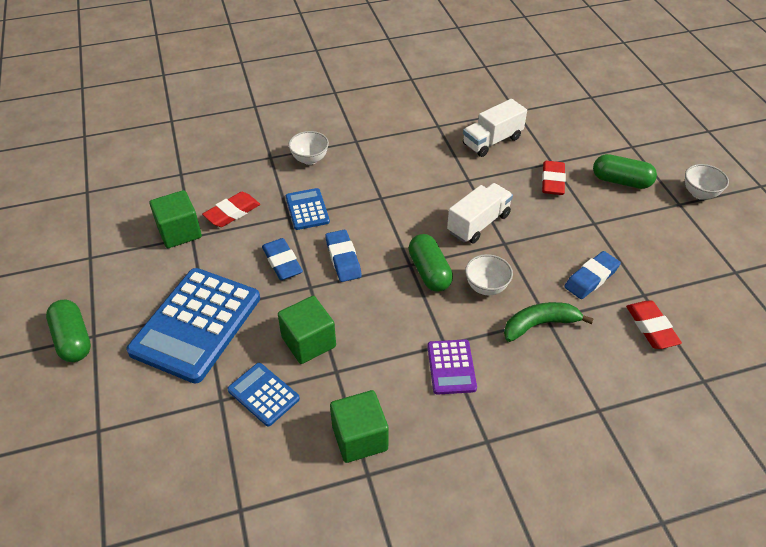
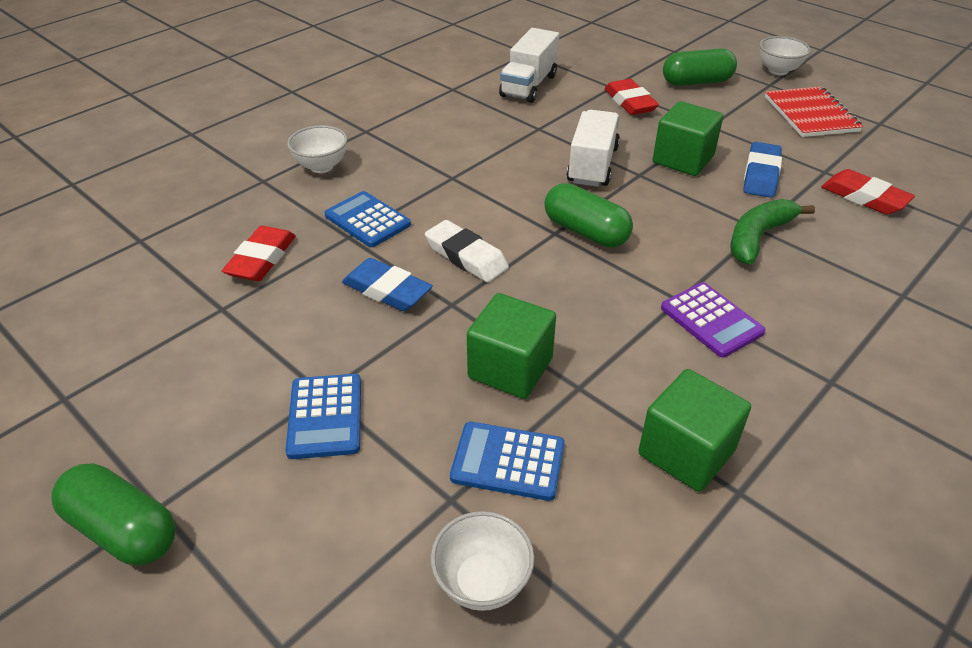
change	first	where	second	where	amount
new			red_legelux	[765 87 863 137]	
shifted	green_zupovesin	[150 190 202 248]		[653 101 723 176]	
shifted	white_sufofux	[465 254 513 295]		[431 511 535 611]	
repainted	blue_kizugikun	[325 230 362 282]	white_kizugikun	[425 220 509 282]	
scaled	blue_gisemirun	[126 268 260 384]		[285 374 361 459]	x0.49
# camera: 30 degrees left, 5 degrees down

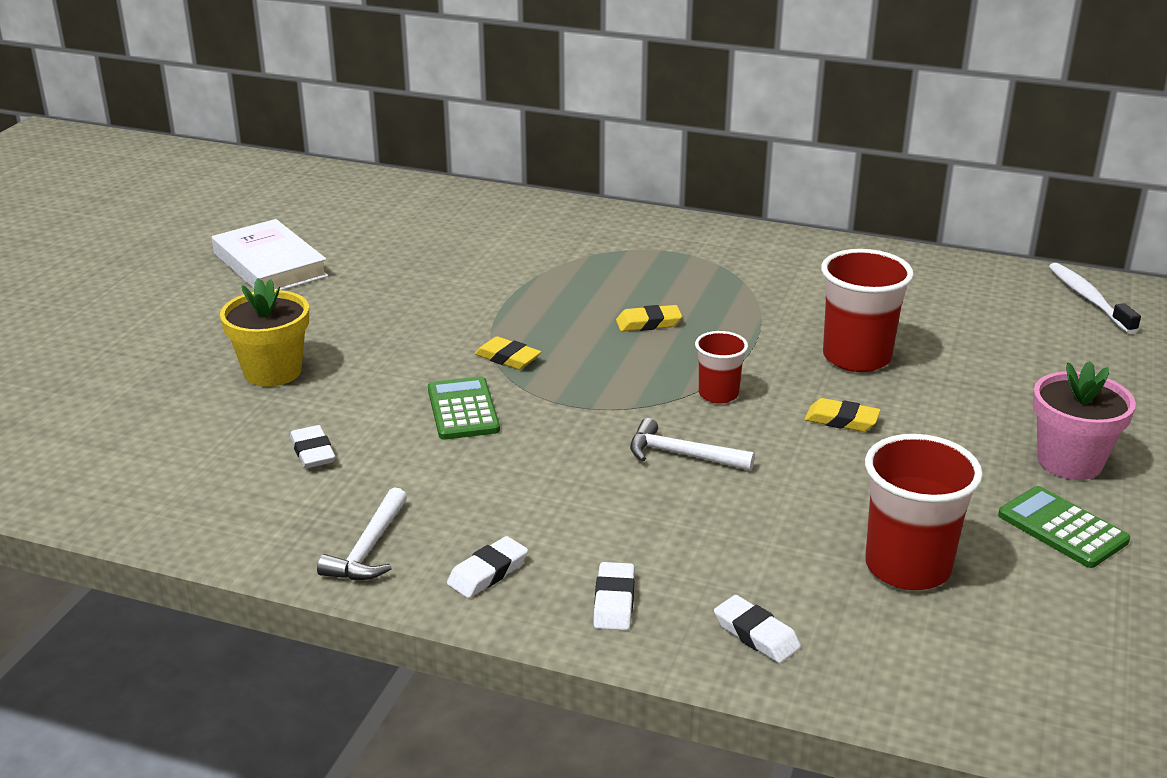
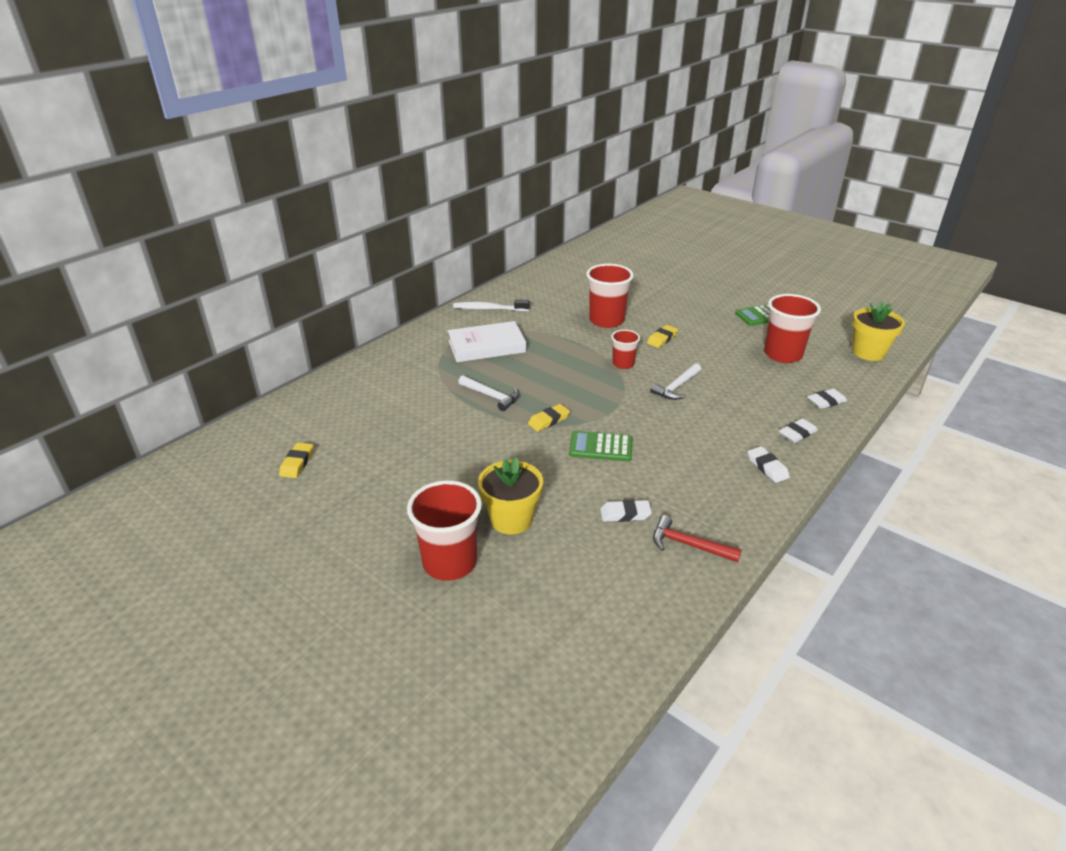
change	first	where	second	where	amount
gone	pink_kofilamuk	[1033 361 1136 480]			
new			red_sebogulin	[407 480 482 581]	
new			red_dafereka	[653 515 742 562]	
new			yellow_kofilamuk	[852 302 905 361]	
shifted	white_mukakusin	[212 219 328 290]		[448 321 526 362]	
shifted	white_dafereka	[317 487 407 580]		[458 375 519 411]	
shifted	yellow_kizugikun	[616 305 682 332]		[279 442 313 478]	
shifted	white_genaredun	[1049 263 1141 334]		[453 299 530 311]	
rotated	white_kizugikun	[593 562 635 630]		[779 419 818 443]	60 degrees counterclockwise
# camera: 70 degrees left, 5 degrees up

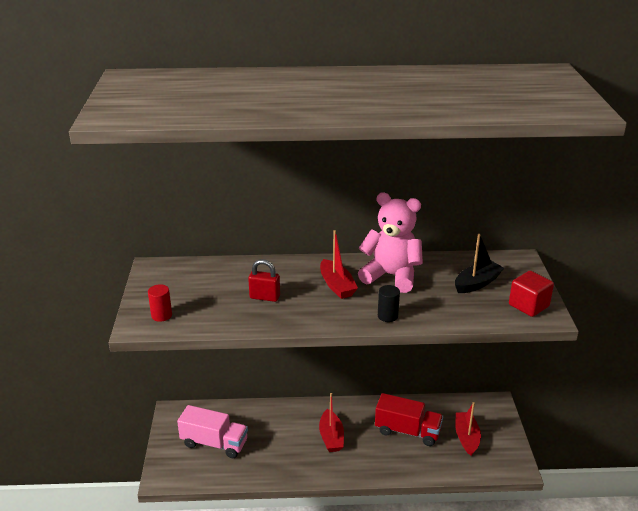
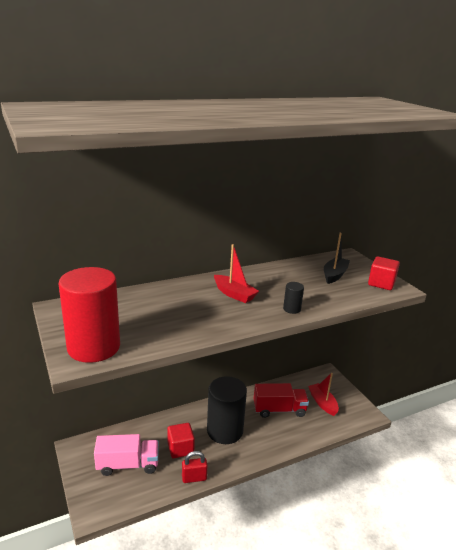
change	first	where	second	where	amount
gone	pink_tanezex	[358 192 423 293]			
new			red_zupovesin	[167 423 195 458]	
shifted	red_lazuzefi	[248 259 280 302]		[182 451 208 483]	
swapped	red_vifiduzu	[319 393 344 452]	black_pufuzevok	[207 376 247 444]	
scaled	red_pufuzevok	[148 284 172 322]		[59 267 120 363]	x2.47
# camera: 25 degrees left, 5 degrees down

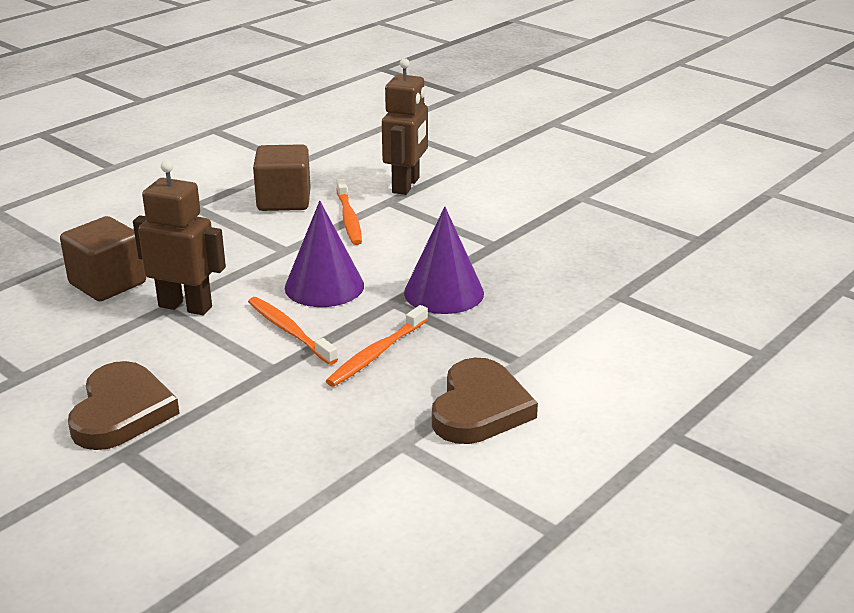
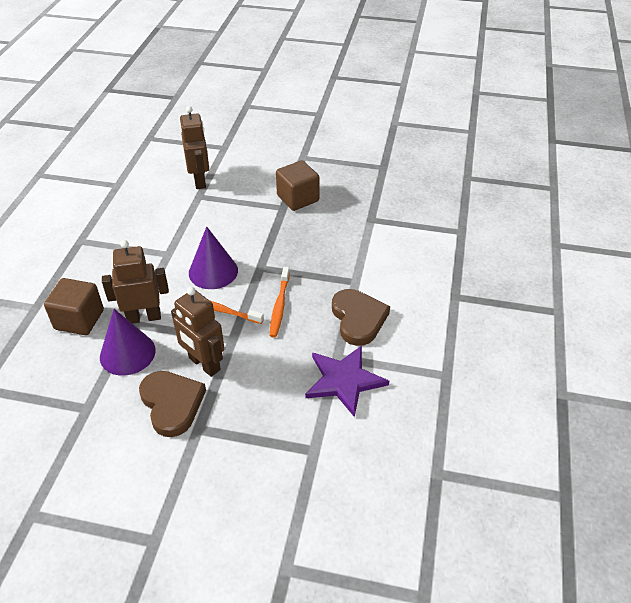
change	first	where	second	where	amount
gone	orange_genaredun	[336 179 362 245]			
new			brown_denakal	[171 287 225 377]	
new			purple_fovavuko	[305 345 389 417]	
shifted	brown_zupovesin	[253 144 311 211]		[276 160 320 211]	
shifted	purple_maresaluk	[404 207 484 314]		[100 309 156 376]	
# camera: 30 degrees left, 15 degrees up

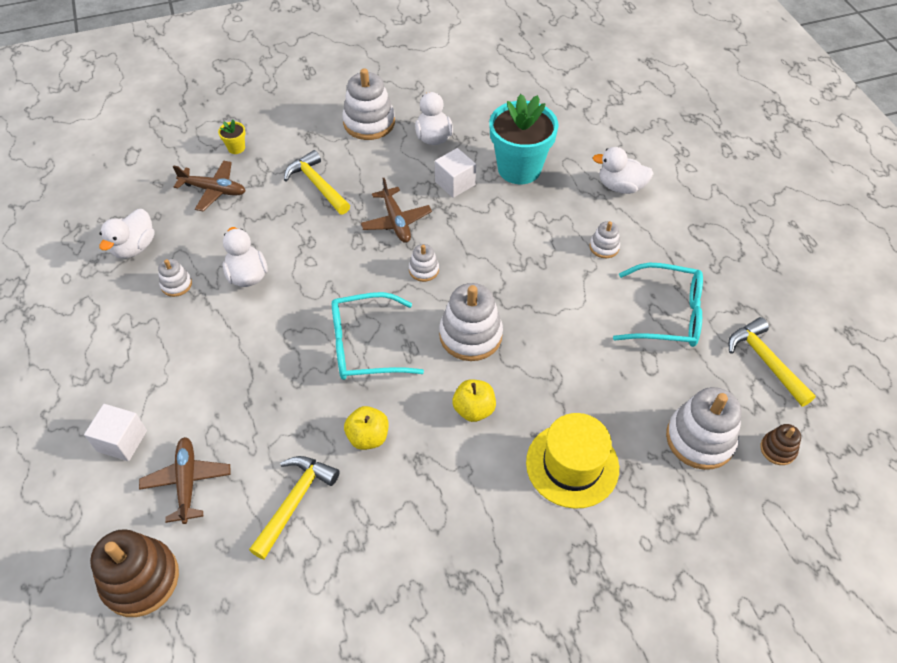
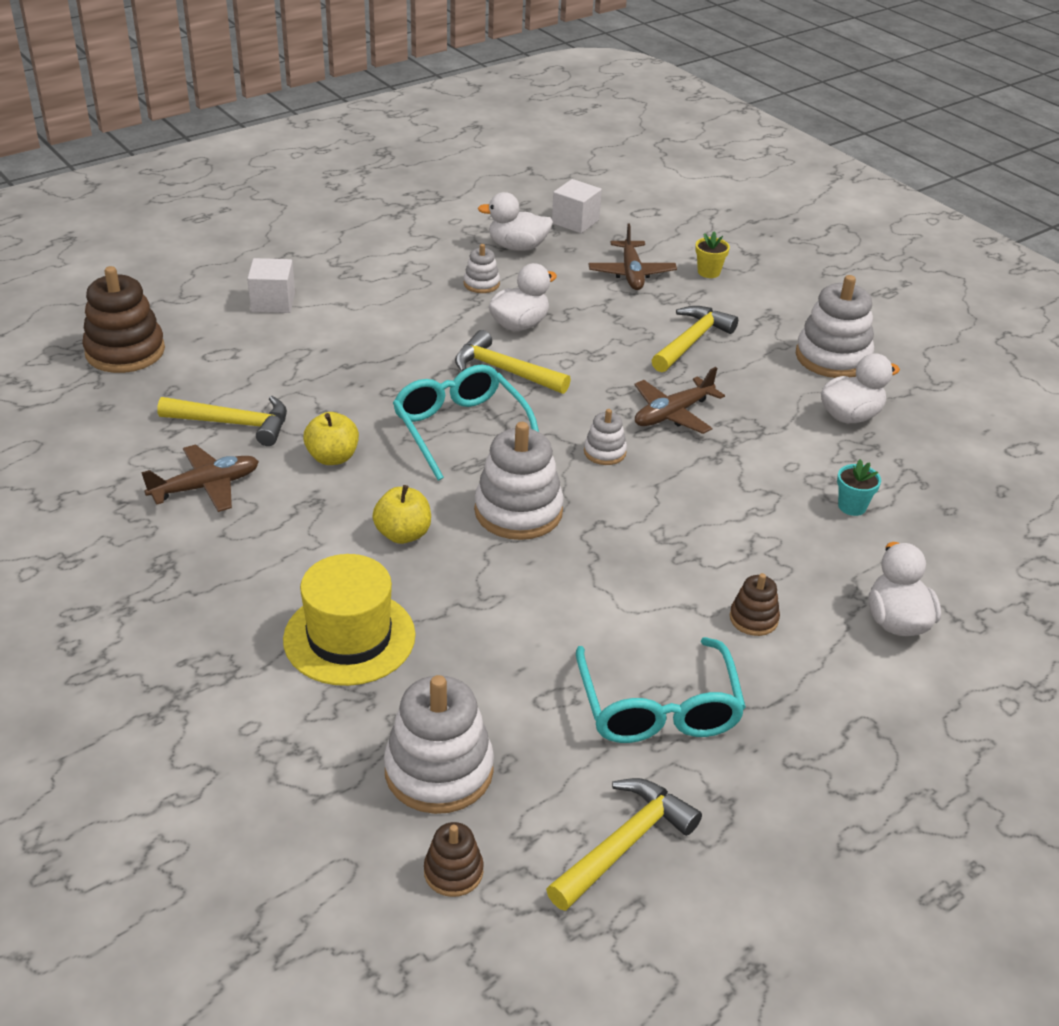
change	first	where	second	where	amount
new			yellow_dafereka	[455 330 571 394]	
shifted	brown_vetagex	[139 437 231 524]		[141 445 259 512]	
shifted	white_zupovesin	[435 148 476 198]		[552 179 602 233]	
repainted	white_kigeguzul	[590 221 620 258]	brown_kigeguzul	[730 573 780 636]	
scaled	turquoise_kofilamuk	[489 94 559 184]		[837 459 881 516]	x0.40
# camera: 70 degrees right, 15 degrees down

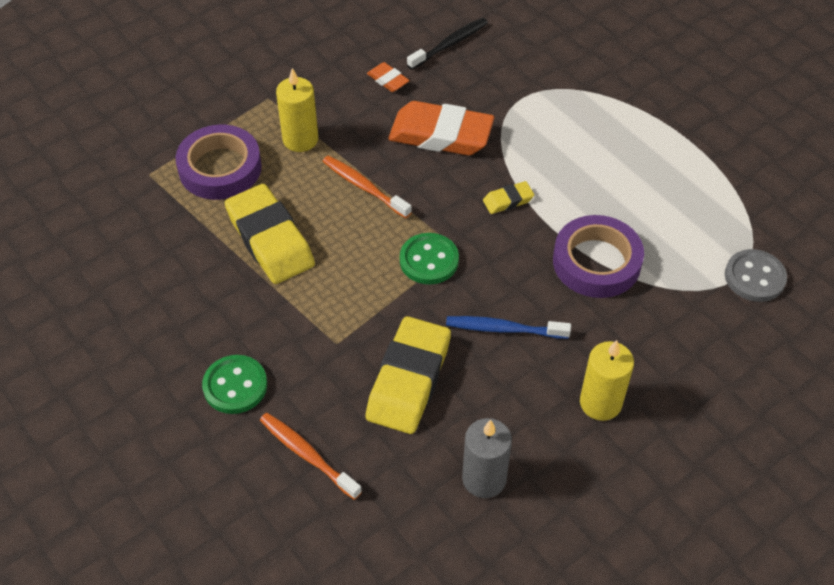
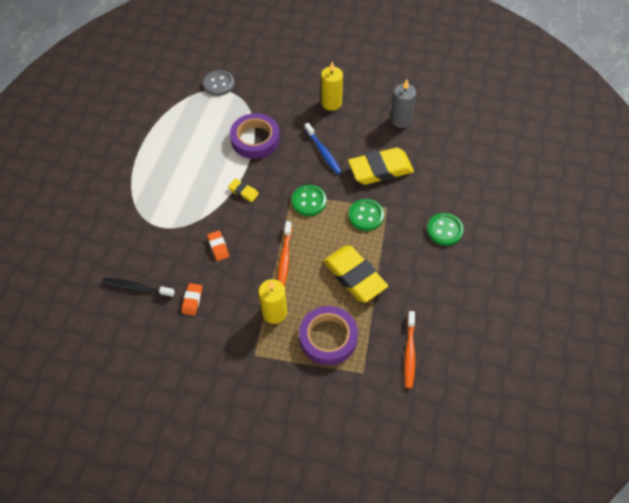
change	first	where	second	where	amount
new			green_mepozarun	[349 199 384 231]	
shifted	orange_genaredun	[260 413 362 500]		[404 311 415 388]	
rotated	yellow_kizugikun	[225 184 315 284]		[323 246 388 302]	60 degrees counterclockwise
scaled	orange_kizugikun	[388 101 494 155]		[207 231 229 261]	x0.46
# camera: 125 degrees left, 5 degrees up

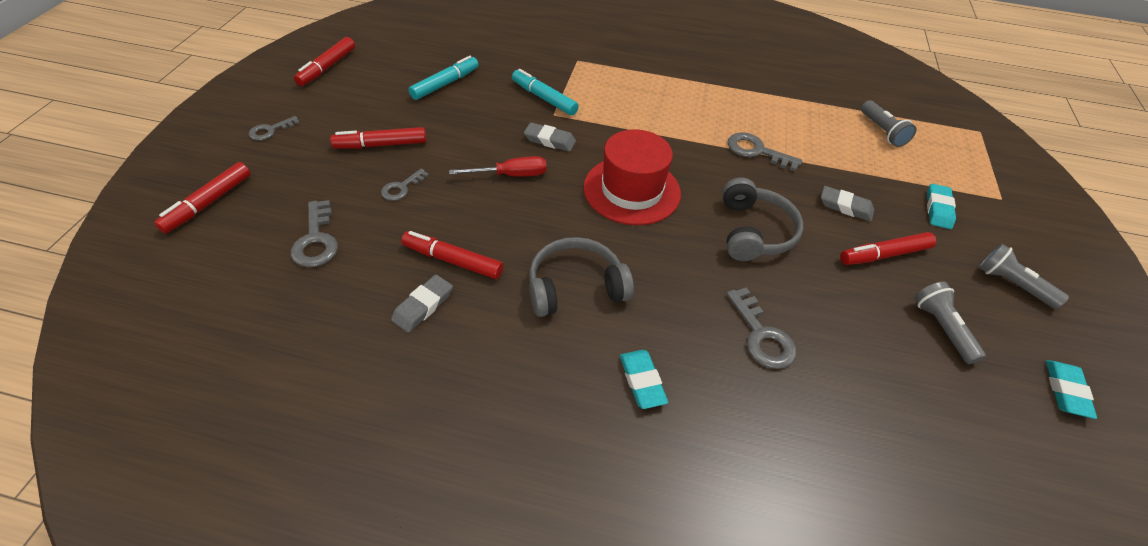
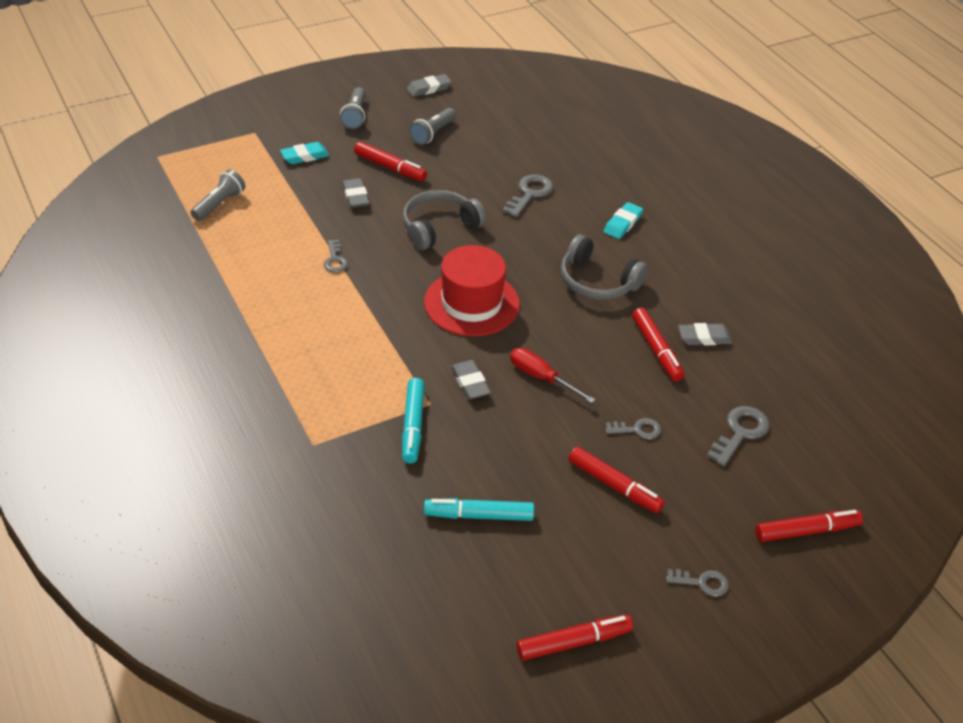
change	first	where	second	where	amount
repainted	turquoise_kizugikun	[1046 360 1097 419]	grey_kizugikun	[407 74 452 97]	
scaled	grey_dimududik	[727 132 802 171]		[324 240 348 273]	x0.64
# camera: 130 degrees left, 5 degrees down

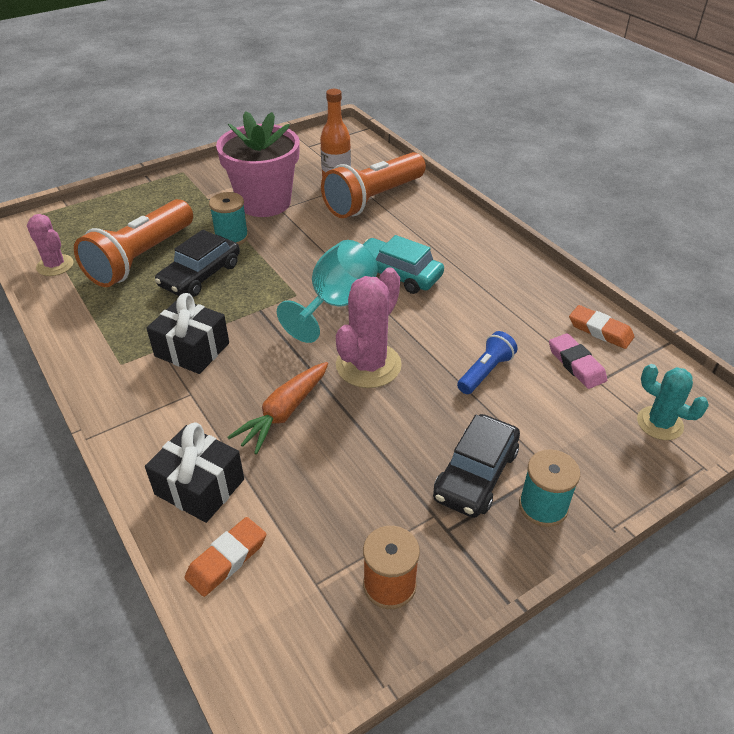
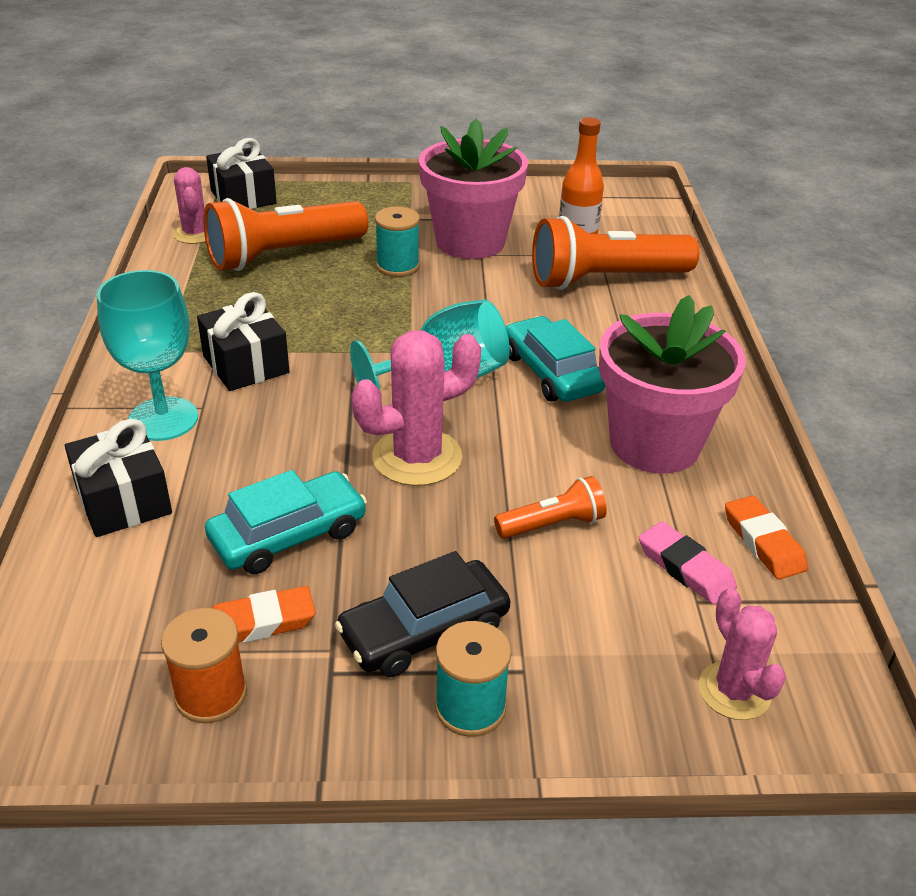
change	first	where	second	where	amount
gone	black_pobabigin	[155 230 240 297]			
gone	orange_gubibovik	[228 362 328 454]			
new			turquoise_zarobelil	[97 270 198 441]	
new			turquoise_pobabigin	[205 470 367 574]	
new			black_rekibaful	[206 138 277 209]	
new			pink_kofilamuk	[599 295 746 473]	
shifted	orange_kizugikun	[185 517 267 597]		[212 586 315 643]	
repainted	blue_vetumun	[457 331 518 394]	orange_vetumun	[494 476 607 539]	
repainted	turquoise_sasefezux	[637 364 709 440]	pink_sasefezux	[698 588 786 720]	
rotated	pink_kizugikun	[549 333 607 389]		[639 521 737 604]	45 degrees counterclockwise
# camera: 30 degrees right, 5 degrees down

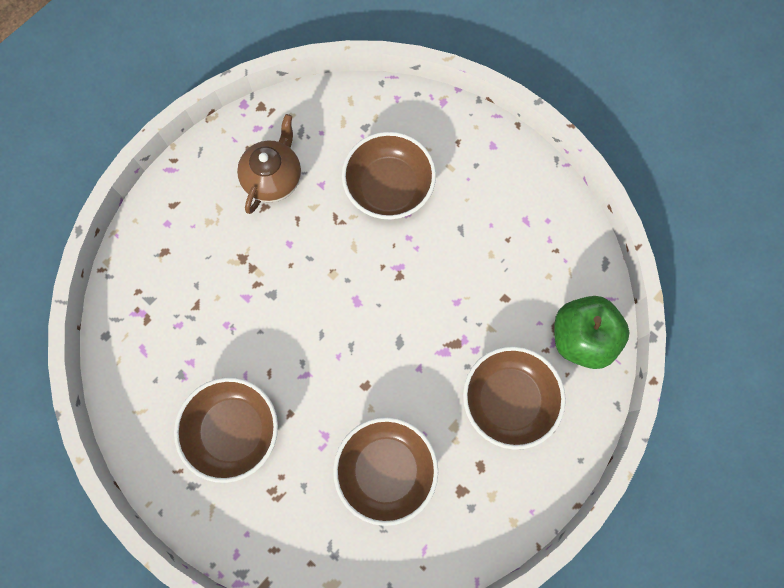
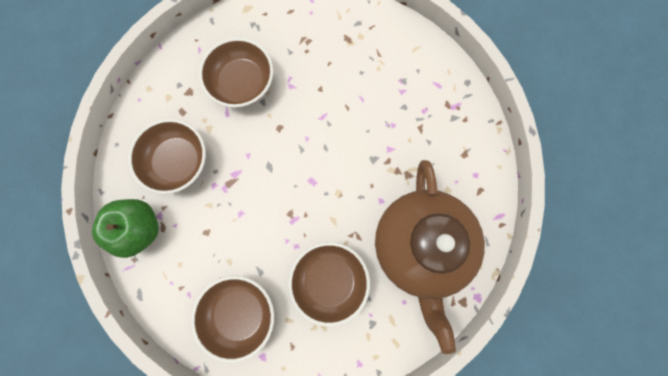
change	first	where	second	where	amount
shifted	brown_sufofux	[174 377 278 483]		[191 276 274 363]	
scaled	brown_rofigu	[237 114 301 214]		[375 160 485 354]	x1.91
# camera: 155 degrees right, 5 degrees up

